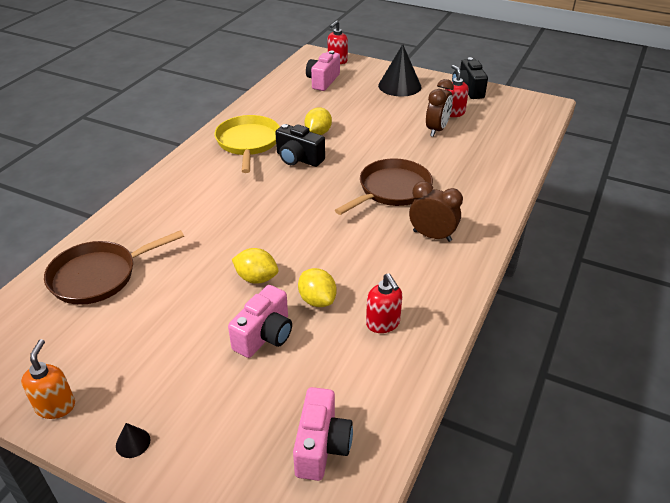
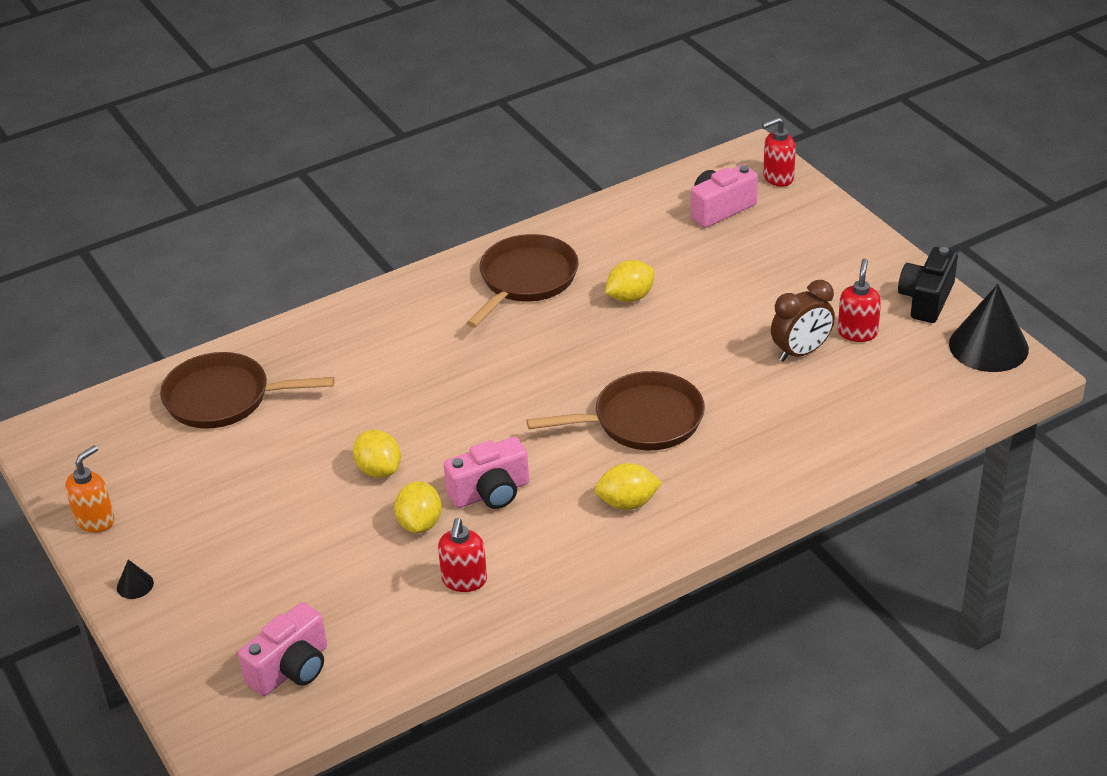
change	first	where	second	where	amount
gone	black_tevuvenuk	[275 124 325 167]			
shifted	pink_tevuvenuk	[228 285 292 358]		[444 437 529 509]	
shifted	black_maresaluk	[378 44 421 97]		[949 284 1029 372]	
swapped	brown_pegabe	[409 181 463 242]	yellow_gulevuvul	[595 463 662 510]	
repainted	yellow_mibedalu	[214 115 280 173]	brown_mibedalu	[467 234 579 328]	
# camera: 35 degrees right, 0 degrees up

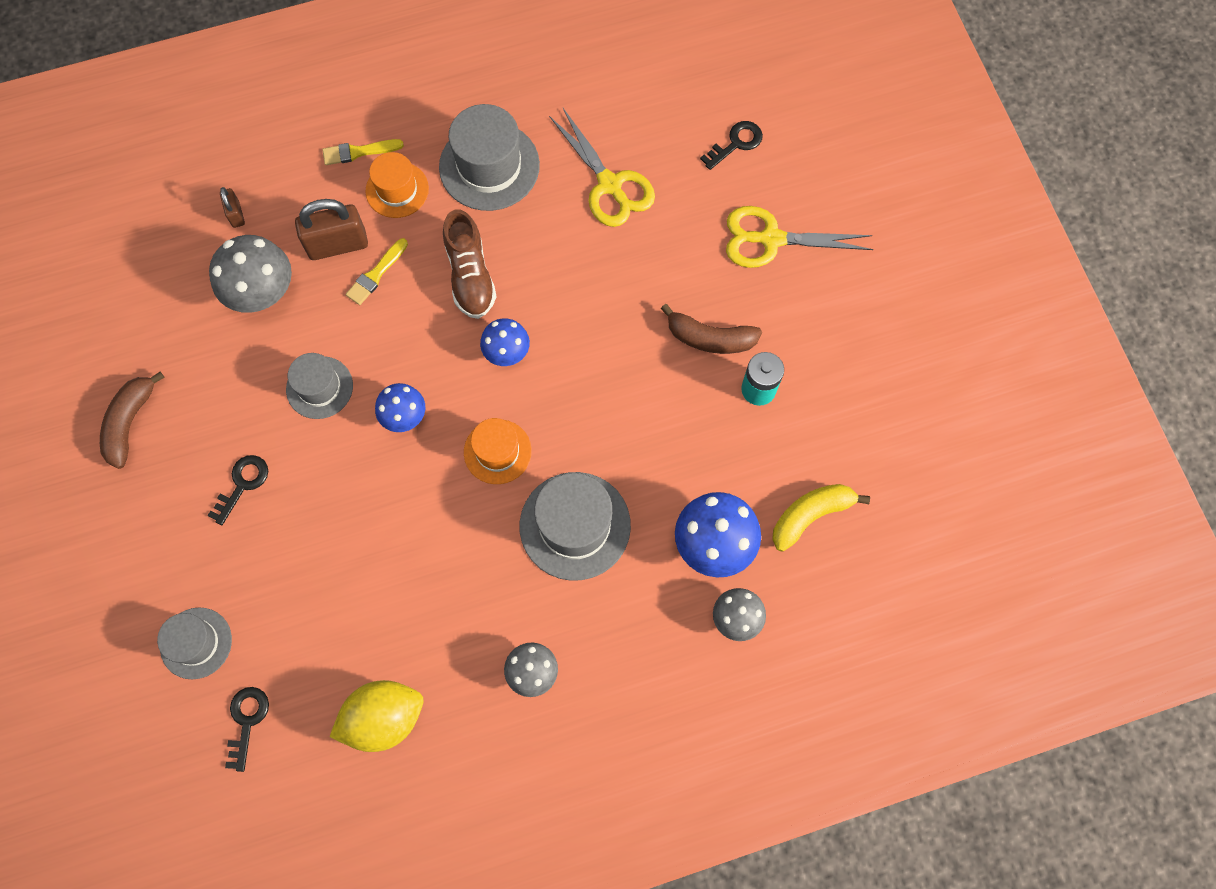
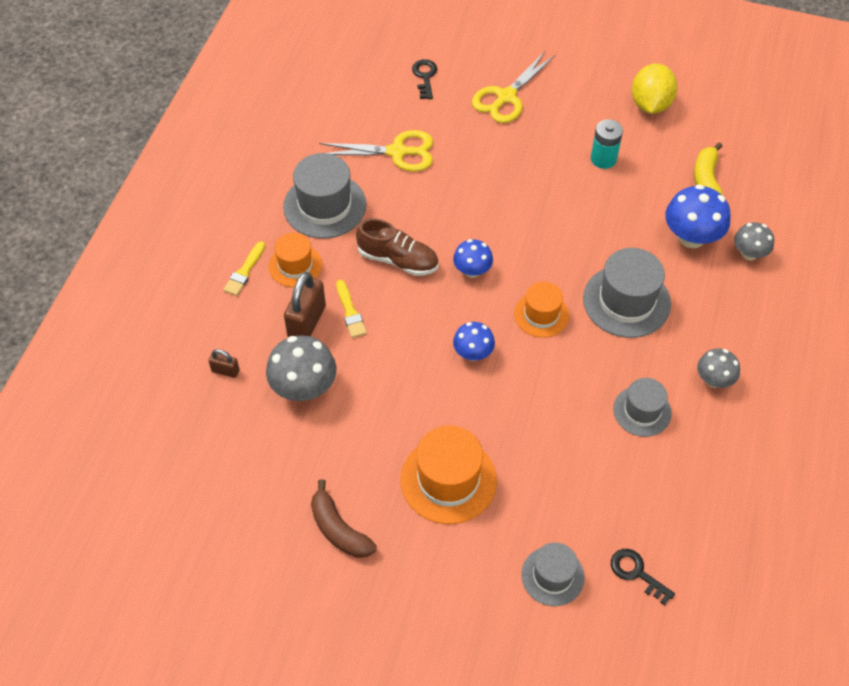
change	first	where	second	where	amount
gone	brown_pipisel	[661 304 762 354]			
shifted	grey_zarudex	[286 353 353 419]		[613 378 672 437]	
shifted	yellow_gulevuvul	[330 680 423 752]		[632 63 678 114]	
swapped	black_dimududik	[207 455 268 525]	orange_zarudex	[401 426 497 524]	
# camera: 55 degrees left, 15 degrees down

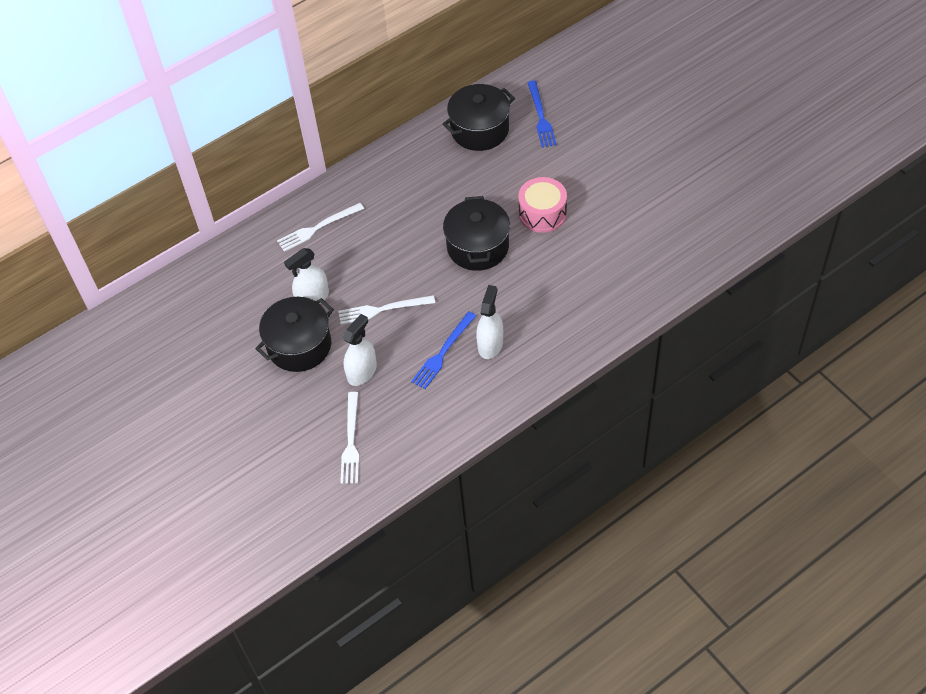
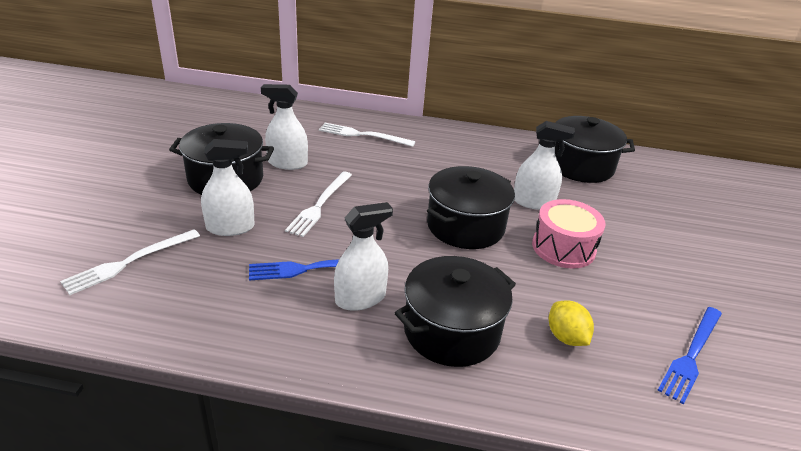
change	first	where	second	where	amount
new			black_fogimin	[395 256 516 367]	
new			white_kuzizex	[514 121 575 210]	
new			yellow_gulevuvul	[549 300 594 346]	
shifted	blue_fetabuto	[528 81 557 148]		[658 307 722 404]	
rotated	white_fetabuto	[338 295 435 324]		[285 172 352 237]	105 degrees counterclockwise
# camera: 40 degrees right, 20 degrees down

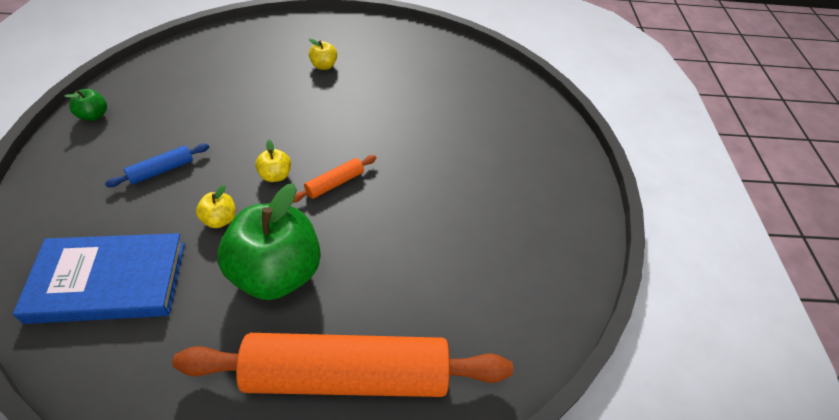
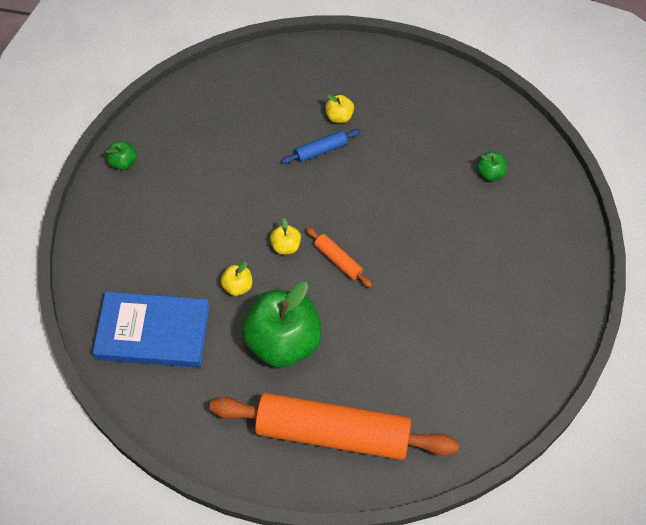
change	first	where	second	where	amount
new			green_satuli	[477 152 507 181]	
shifted	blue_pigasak	[105 144 209 187]		[281 129 361 164]	
rotated	orange_pigasak	[293 155 376 202]		[306 227 372 287]	75 degrees clockwise
# camera: 15 degrees right, 10 degrees up

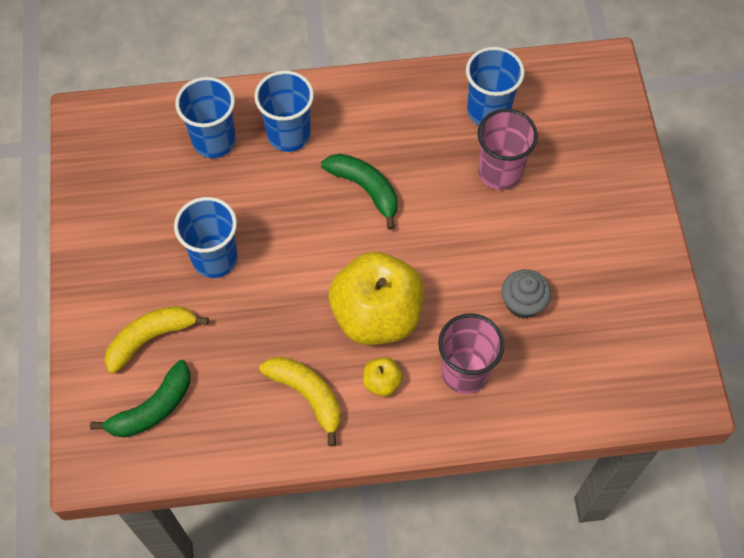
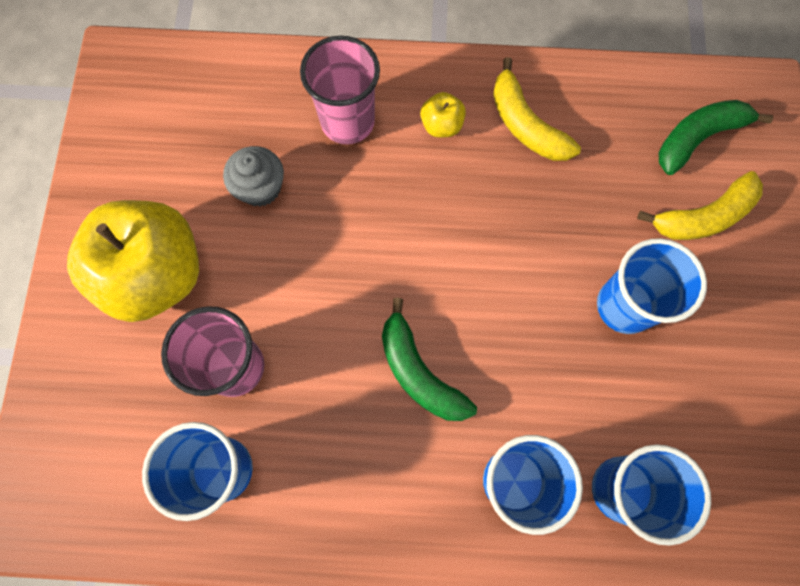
change	first	where	second	where	amount
shifted	yellow_satuli	[329 251 424 345]		[67 200 199 322]	
# camera: 170 degrees left, 10 degrees up

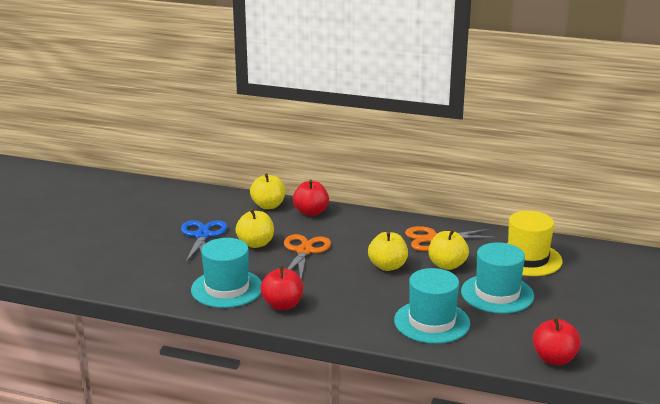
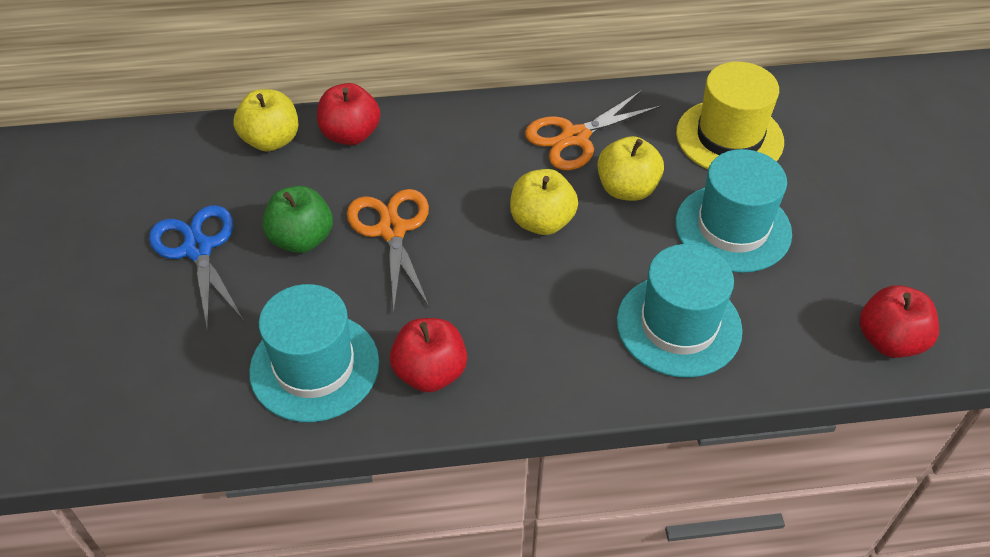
change	first	where	second	where	amount
repainted	yellow_satuli	[235 209 274 248]	green_satuli	[262 186 333 253]	
# camera: 25 degrees left, 25 degrees up

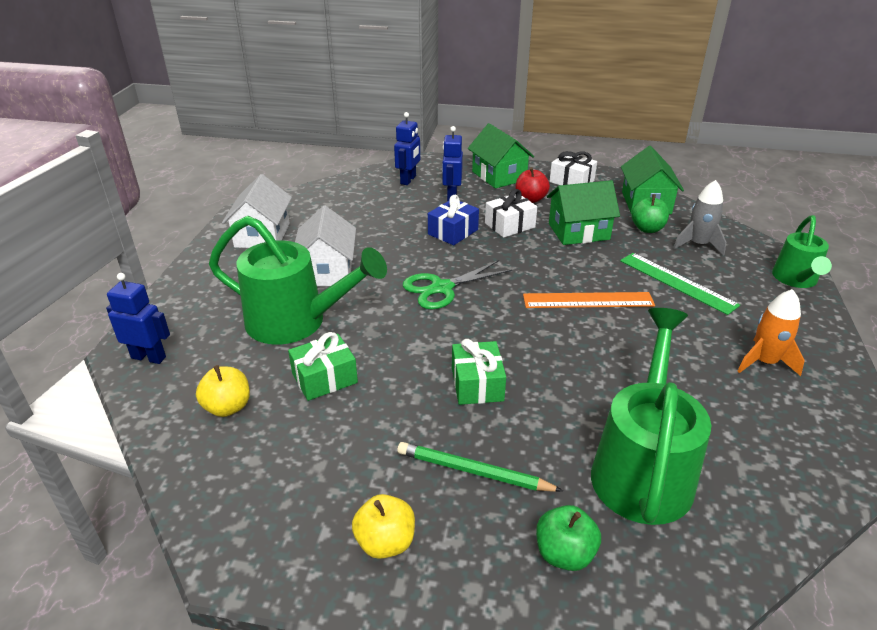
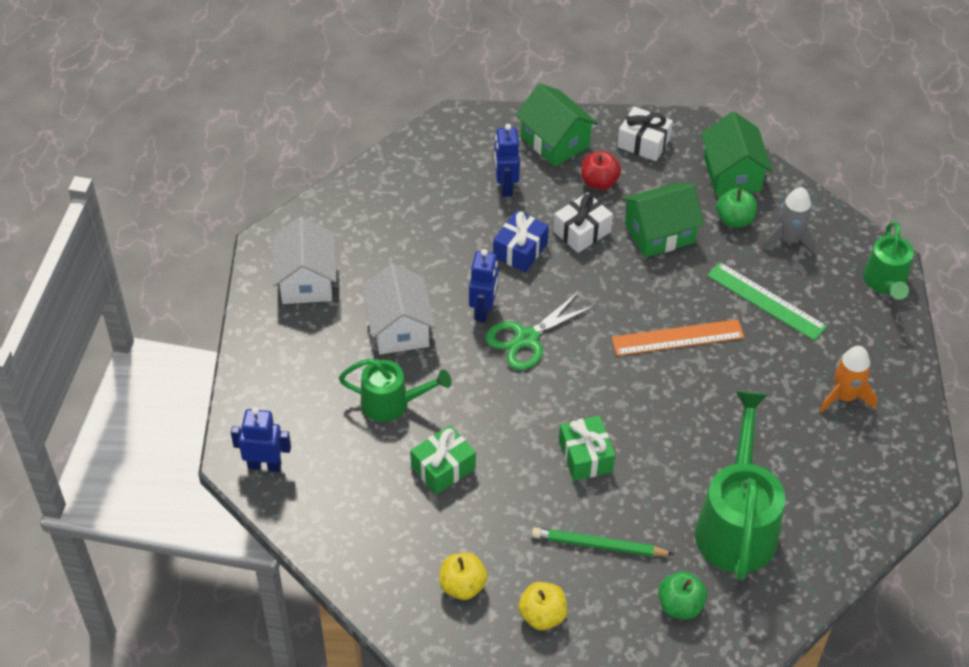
change	first	where	second	where	amount
shifted	yellow_satuli	[196 365 250 417]		[439 552 487 600]	
shifted	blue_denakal	[394 112 420 185]		[469 249 498 322]	
scaled	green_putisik	[209 216 387 345]		[339 358 452 422]	x0.60
# camera: 10 degrees left, 15 degrees up

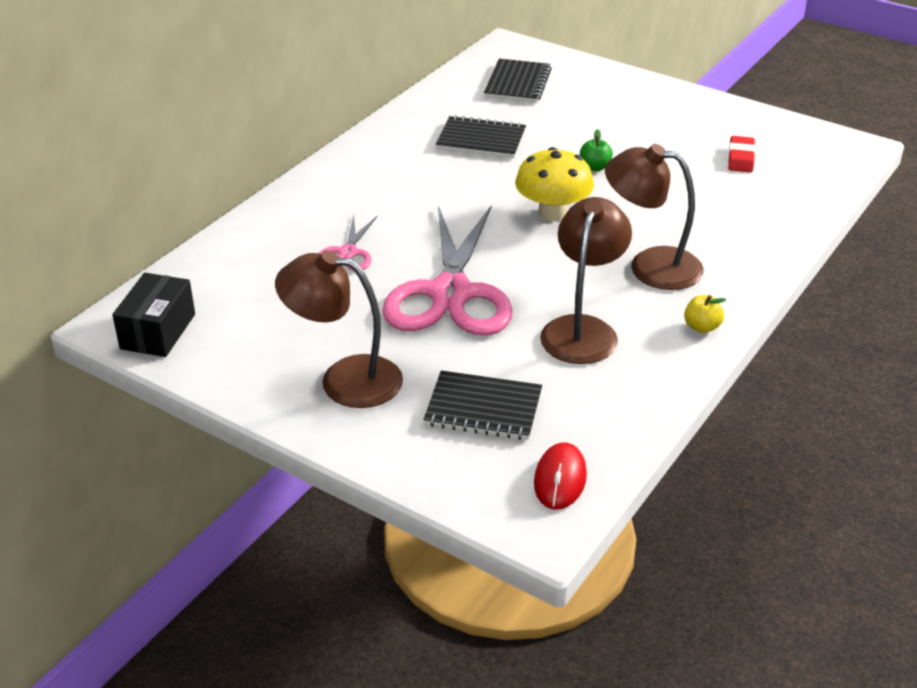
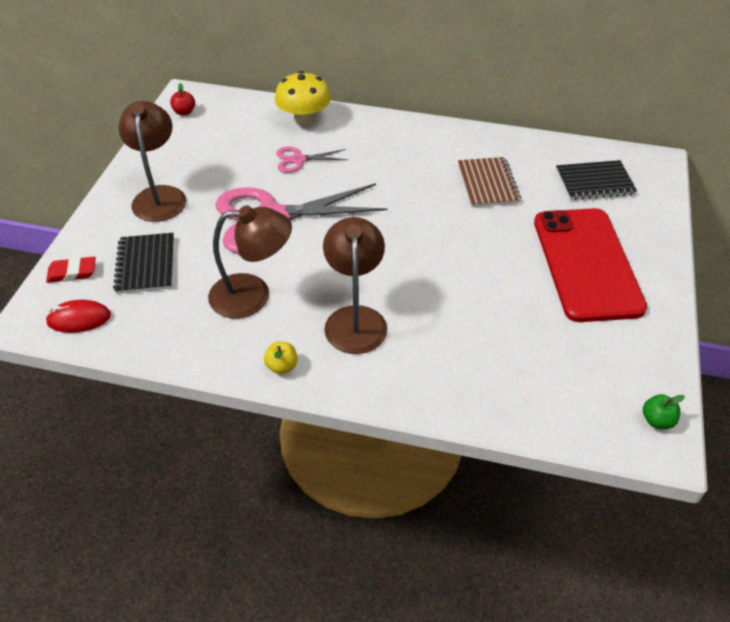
change	first	where	second	where	amount
new			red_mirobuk	[534 208 647 322]	
shifted	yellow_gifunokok	[515 147 594 221]		[275 71 331 126]	
shifted	green_satuli	[580 129 613 171]		[643 394 685 429]	
shifted	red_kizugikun	[728 136 756 172]		[46 257 96 283]	
swapped	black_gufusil	[112 273 195 357]	red_satuli	[170 83 195 115]	
repainted	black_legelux	[436 115 526 158]	brown_legelux	[458 157 521 207]	
# camera: 70 degrees right, 10 degrees up

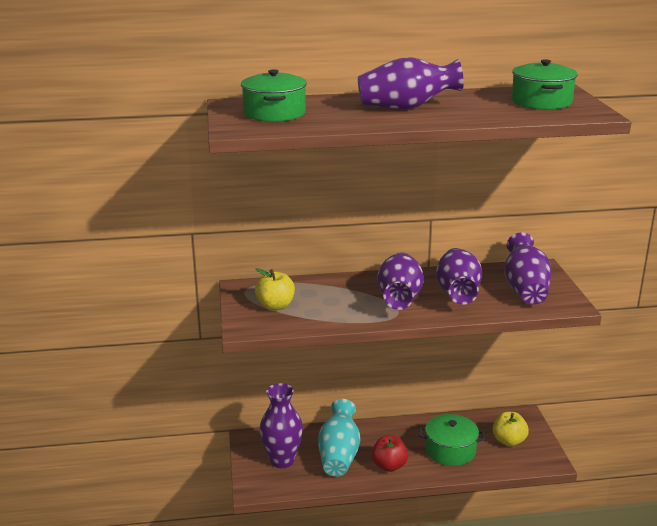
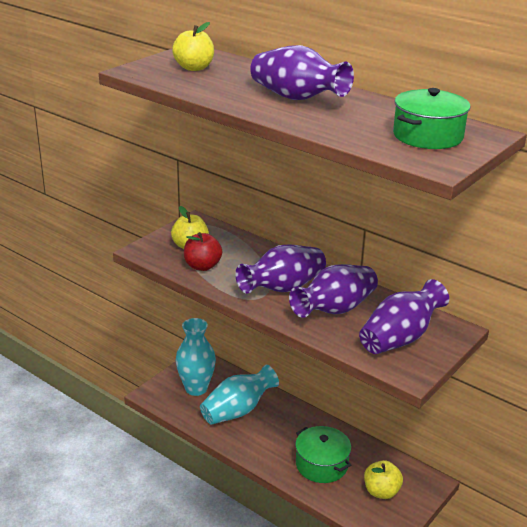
change	first	where	second	where	amount
shifted	red_satuli	[371 435 408 472]		[184 232 222 271]	
swapped	green_fogimin	[241 69 307 122]	yellow_satuli	[172 22 214 71]	
repainted	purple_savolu	[260 383 303 468]	turquoise_savolu	[176 318 216 396]	
# camera: 45 degrees right, 5 degrees up

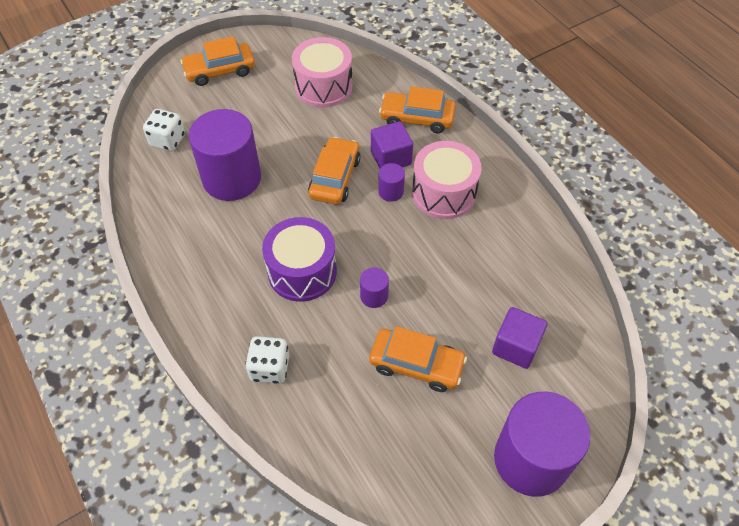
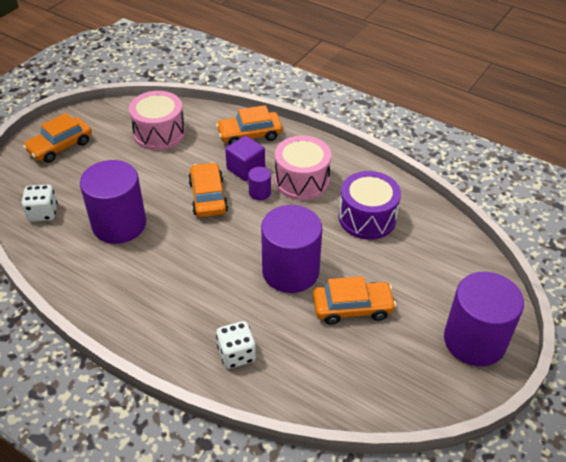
change	first	where	second	where	amount
gone	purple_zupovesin	[492 307 547 369]			
shifted	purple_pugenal	[262 217 337 302]		[339 171 401 240]	
scaled	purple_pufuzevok	[360 267 389 308]		[261 205 322 293]	x2.34
# camera: 25 degrees left, 10 degrees down

